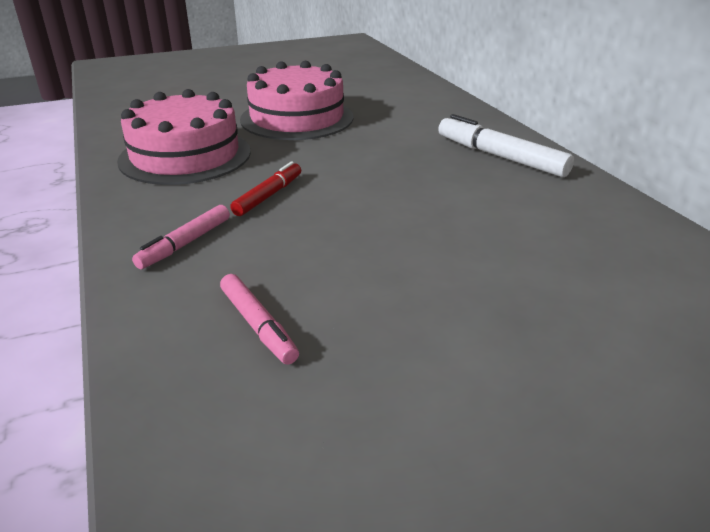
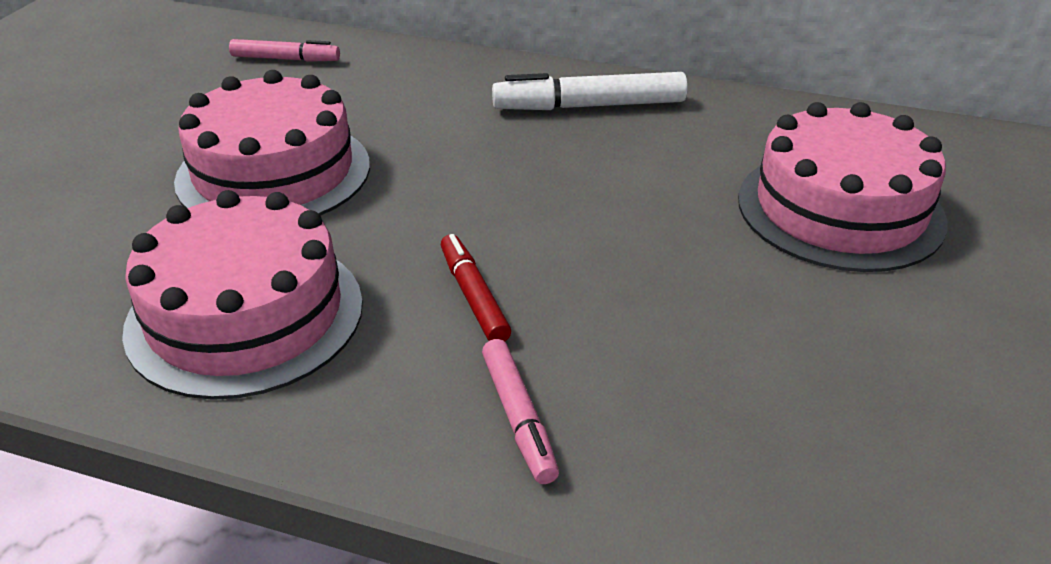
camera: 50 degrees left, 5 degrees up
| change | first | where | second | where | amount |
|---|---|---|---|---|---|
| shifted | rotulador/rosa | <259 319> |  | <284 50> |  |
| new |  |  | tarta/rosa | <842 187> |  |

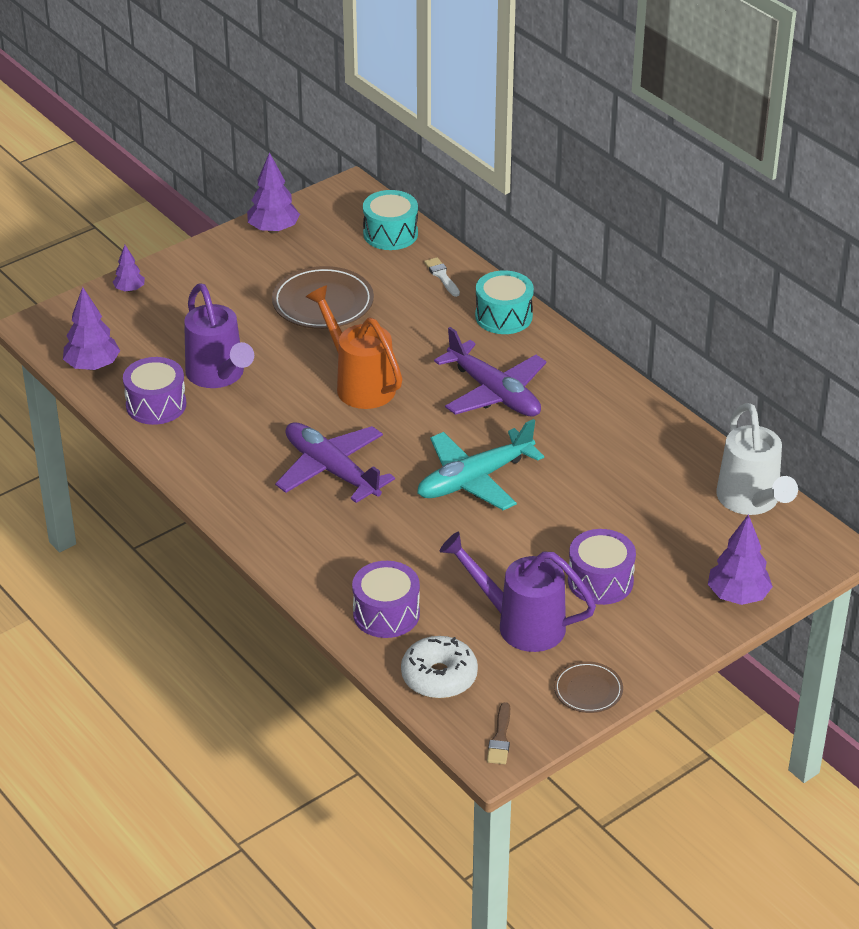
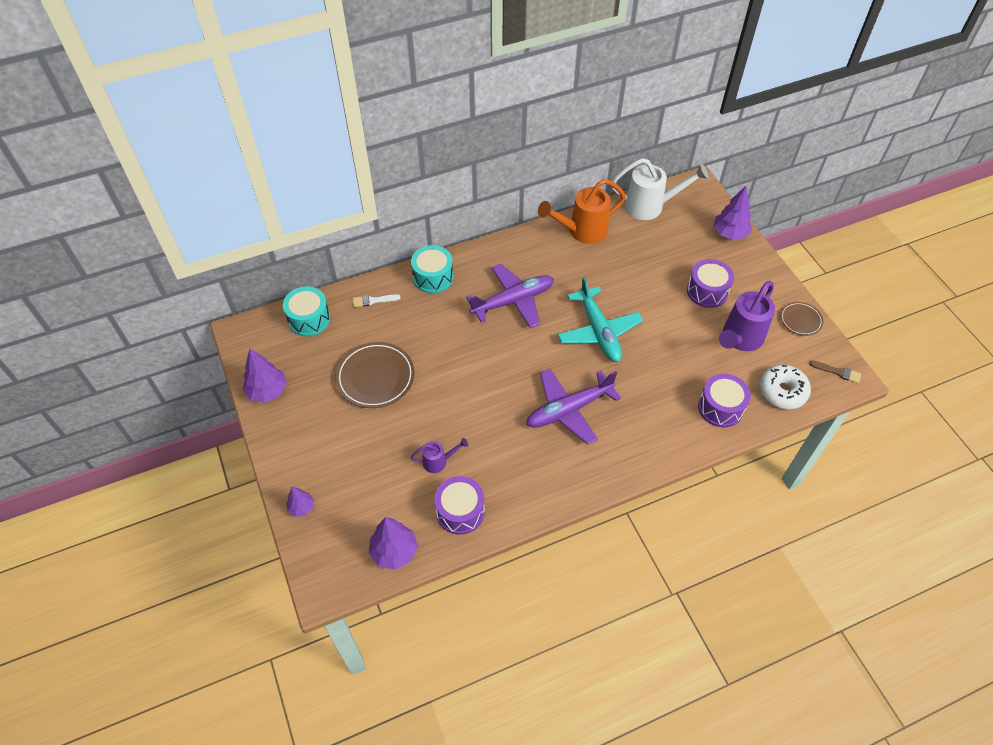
camera: 75 degrees left, 15 degrees up
| change | first | where | second | where | amount |
|---|---|---|---|---|---|
| scaled | regadera/morado | <219 336> |  | <439 455> | x0.51 |
| shifted | regadera/naranja | <354 347> |  | <582 211> |  |

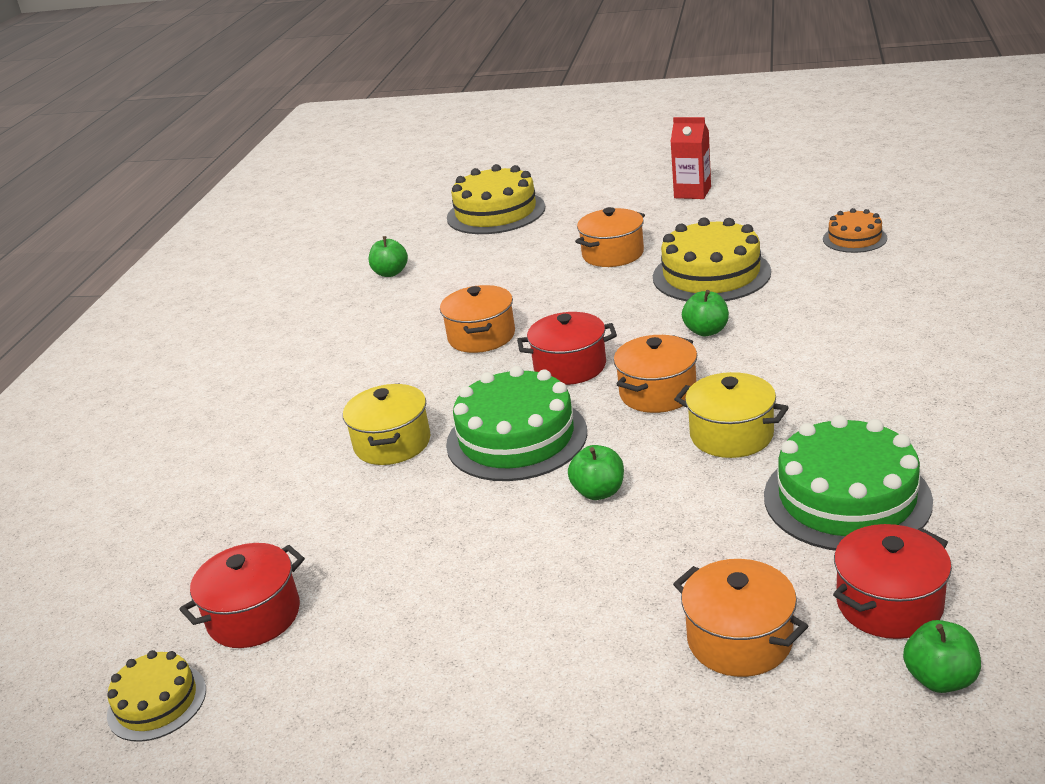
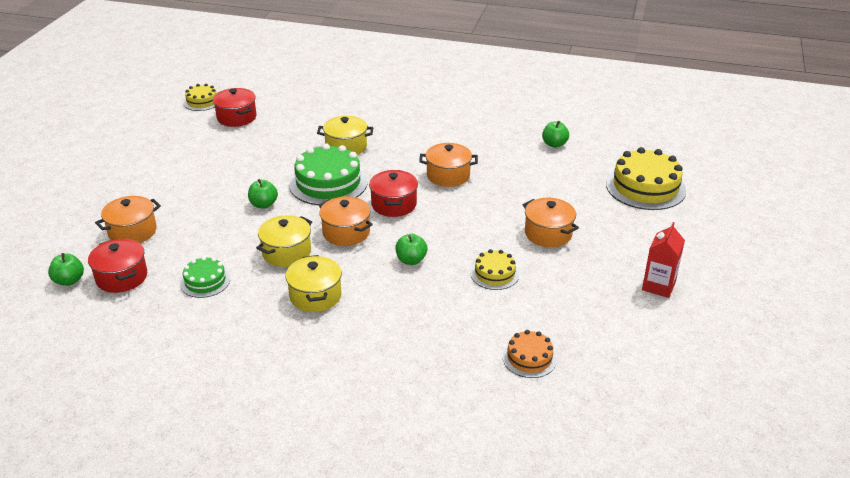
camera: 90 degrees right, 5 degrees up
| change | first | where | second | where | amount |
|---|---|---|---|---|---|
| scaled | tarta/amarillo | <712 259> |  | <495 269> | x0.54 |
| scaled | tarta/verde | <848 483> |  | <205 277> | x0.54 |
| new |  |  | olla/amarillo | <314 283> |  |

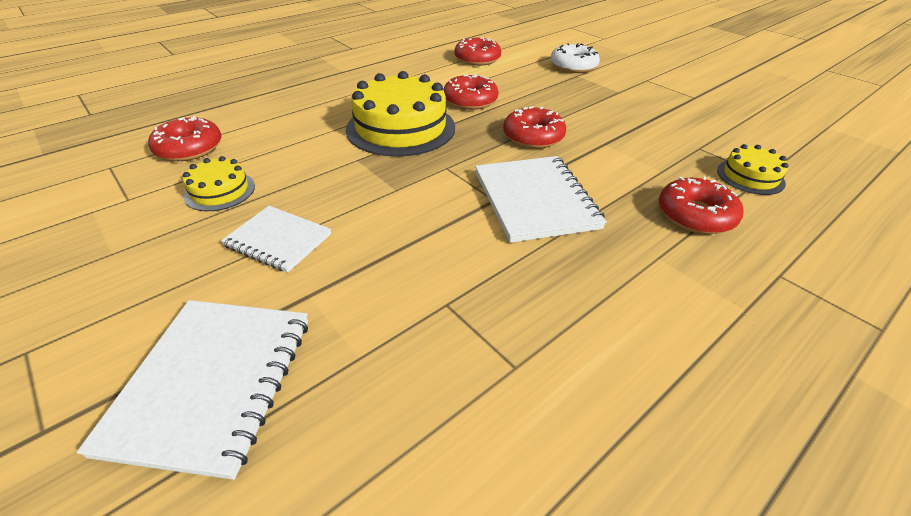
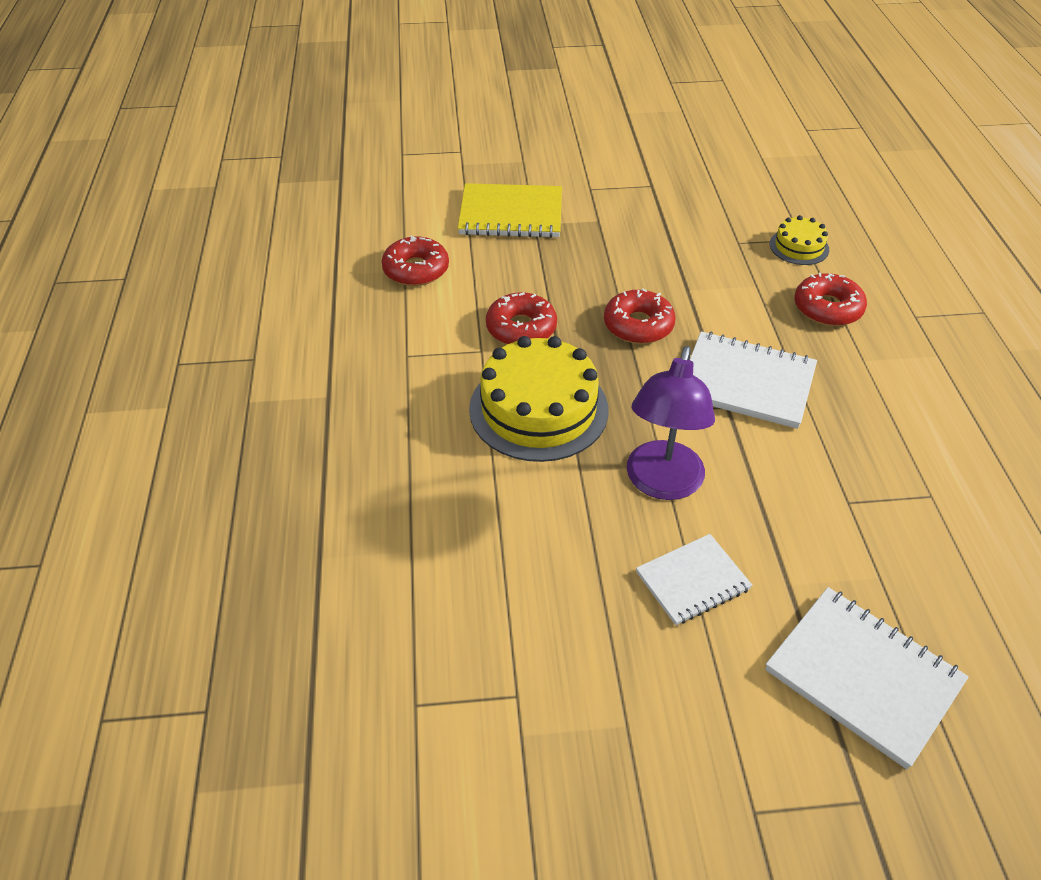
camera: 55 degrees left, 5 degrees up
| change | first | where | second | where | amount |
|---|---|---|---|---|---|
| swapped | rosquilla/blanco | <575 58> | cuaderno/amarillo | <510 210> |  |
| gone | rosquilla/rojo | <184 138> |  |  |  |
| gone | tarta/amarillo | <219 183> |  |  |  |
| new |  |  | lámpara/morado | <671 423> |  |

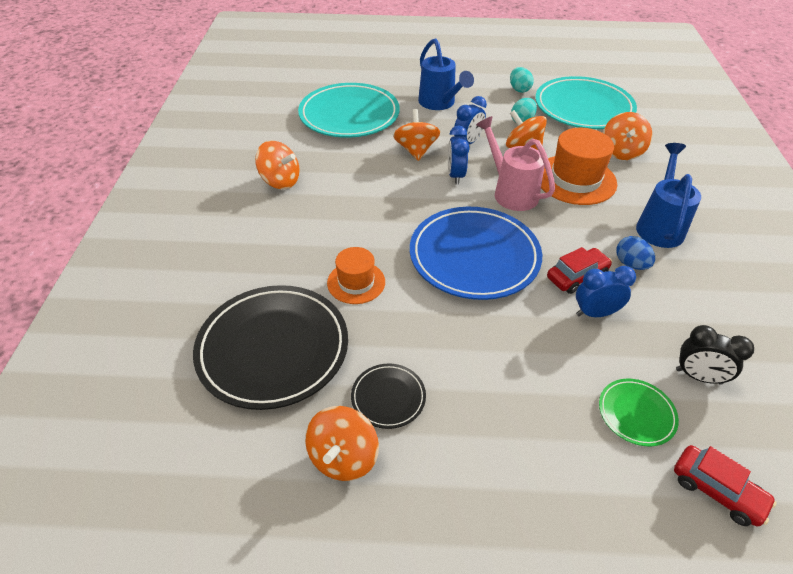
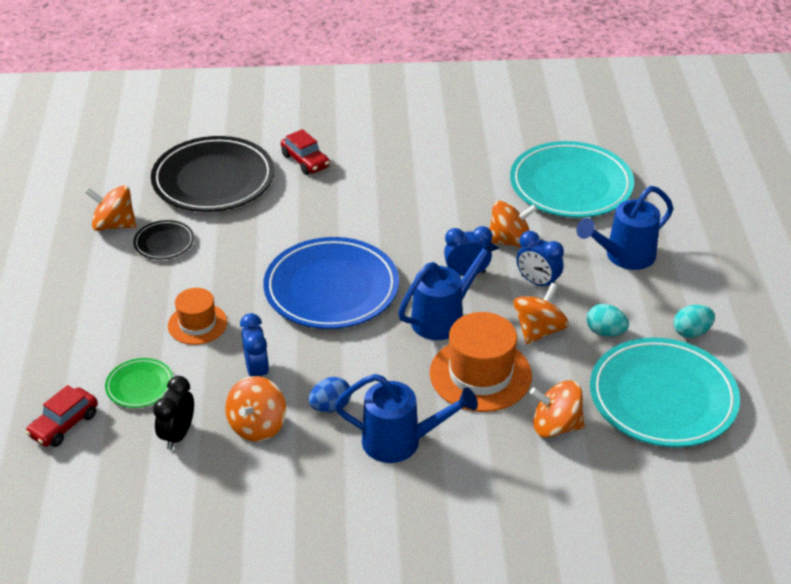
camera: 85 degrees right, 5 degrees down
| change | first | where | second | where | amount |
|---|---|---|---|---|---|
| repainted | regadera/rosa | <515 163> | regadera/azul | <449 288> |  |
| shifted | peonza/naranja | <277 165> |  | <255 409> |  |
| shifted | sombrero/naranja | <356 275> |  | <197 316> |  |
| shifted | coche/rojo | <579 270> |  | <305 152> |  |

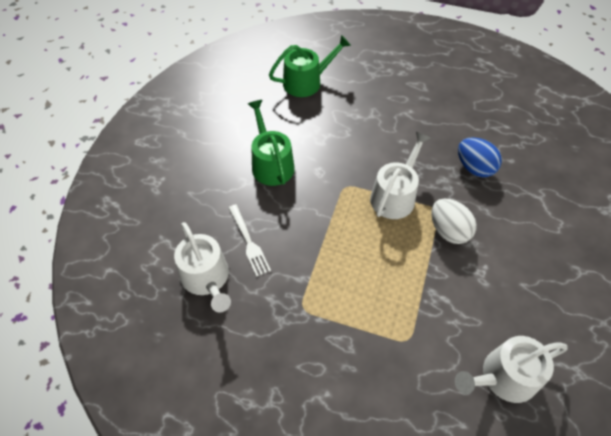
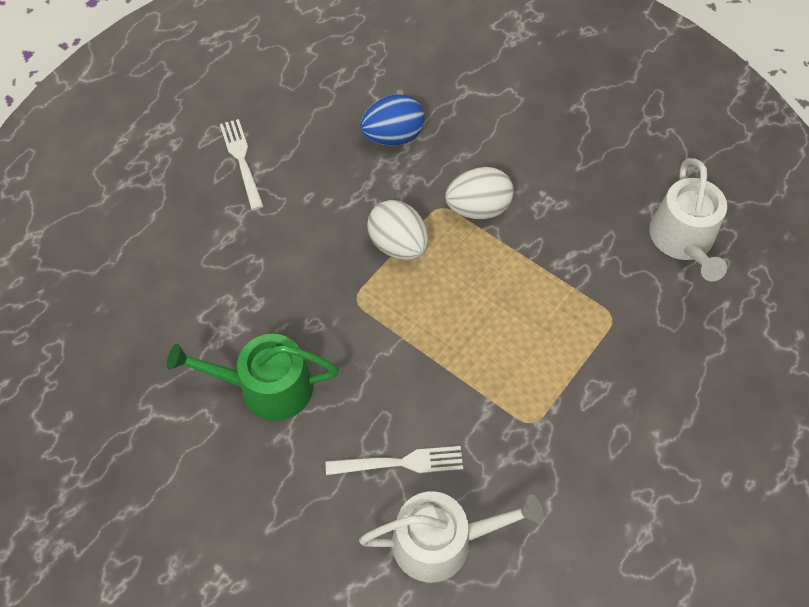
camera: 70 degrees left, 5 degrees up
| change | first | where | second | where | amount |
|---|---|---|---|---|---|
| gone | regadera/verde | <310 66> |  |  |  |
| swapped | regadera/blanco | <400 175> | huevo/blanco | <397 230> |  |
| new |  |  | tenedor/blanco | <242 164> |  |

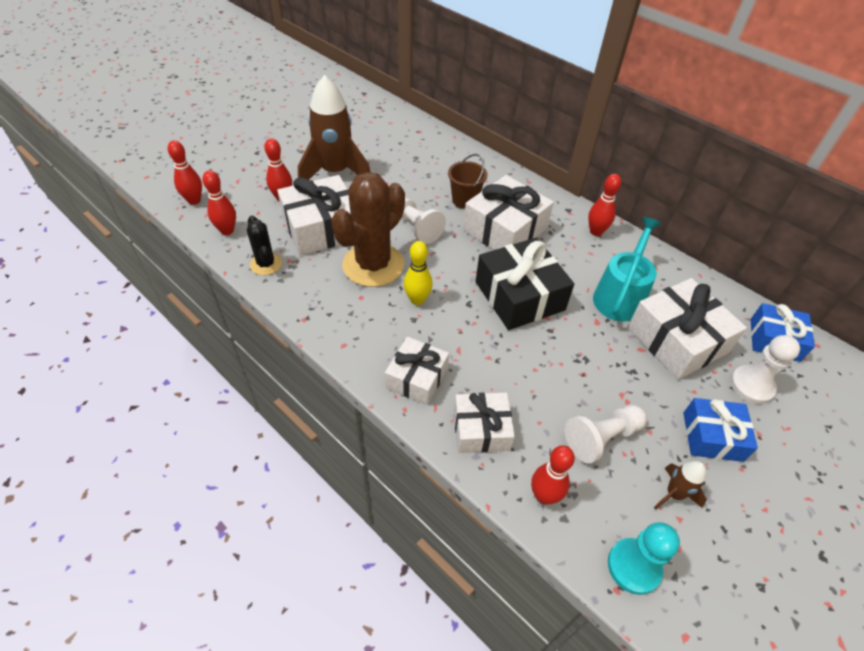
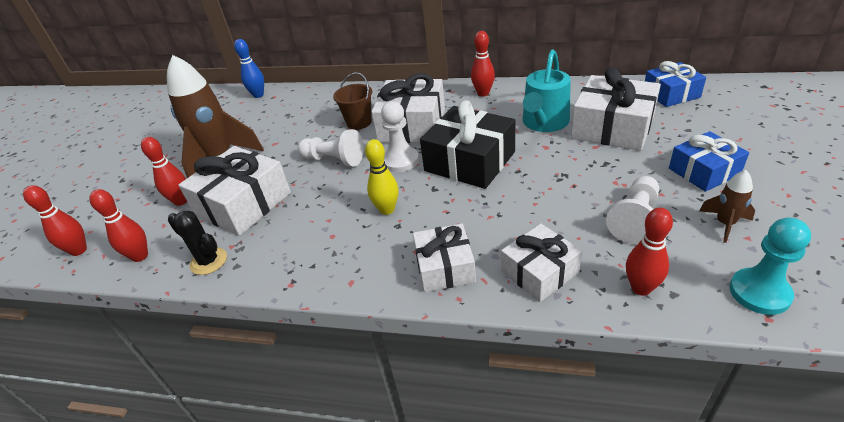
camera: 25 degrees left, 10 degrees down
| change | first | where | second | where | amount |
|---|---|---|---|---|---|
| gone | cactus/marrón | <368 229> |  |  |  |
| rotated | regadera/turquesa | <627 269> |  | <546 90> | 150 degrees counterclockwise |
| shifted | peón/blanco | <765 369> |  | <400 136> |  |
| new |  |  | bolo/azul | <249 68> |  |

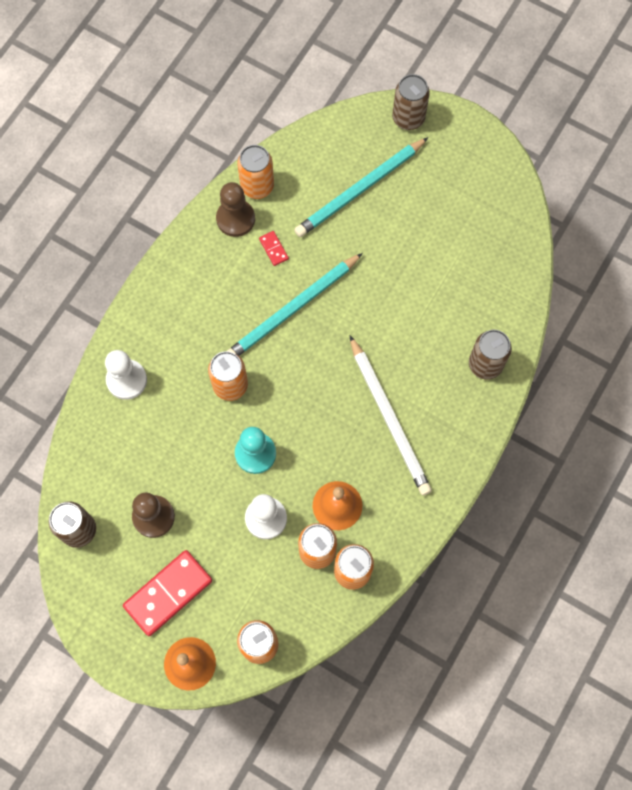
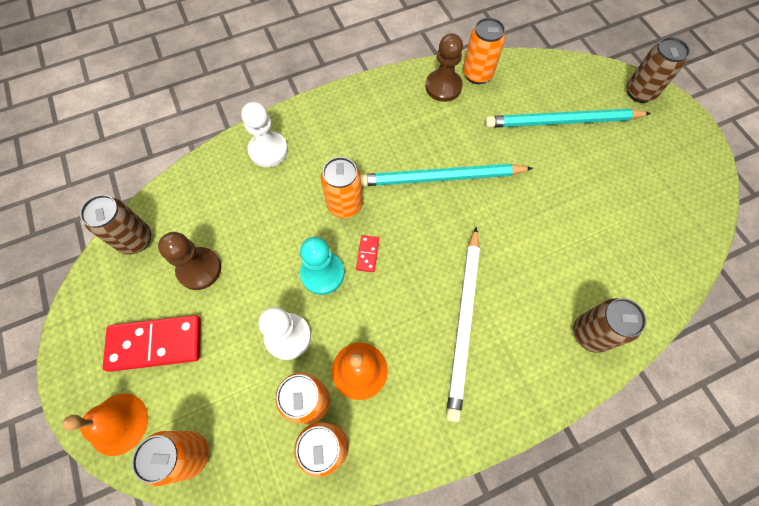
camera: 35 degrees right, 5 degrees down
| change | first | where | second | where | amount |
|---|---|---|---|---|---|
| shifted | ficha de dominó/rojo | <274 248> |  | <367 253> |  |

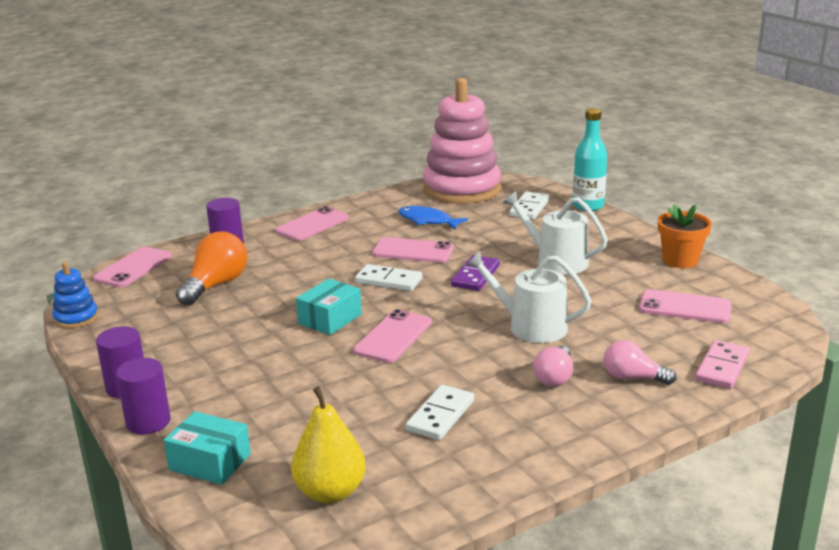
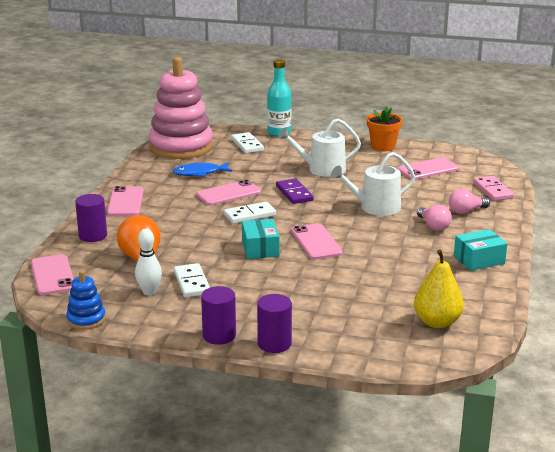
camera: 45 degrees left, 0 degrees up
| change | first | where | second | where | amount |
|---|---|---|---|---|---|
| shifted | ficha de dominó/blanco | <440 412> |  | <192 280> |  |
| shifted | caja/turquesa | <207 448> |  | <480 250> |  |
| new |  |  | bolo/blanco | <148 262> |  |

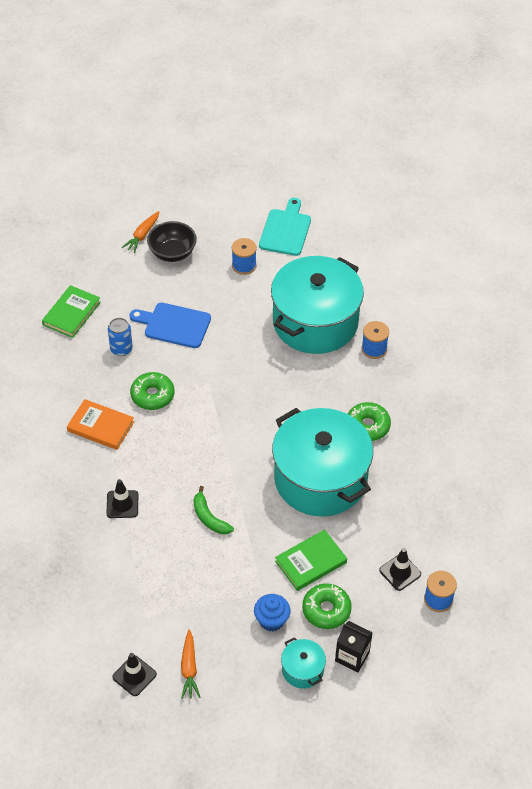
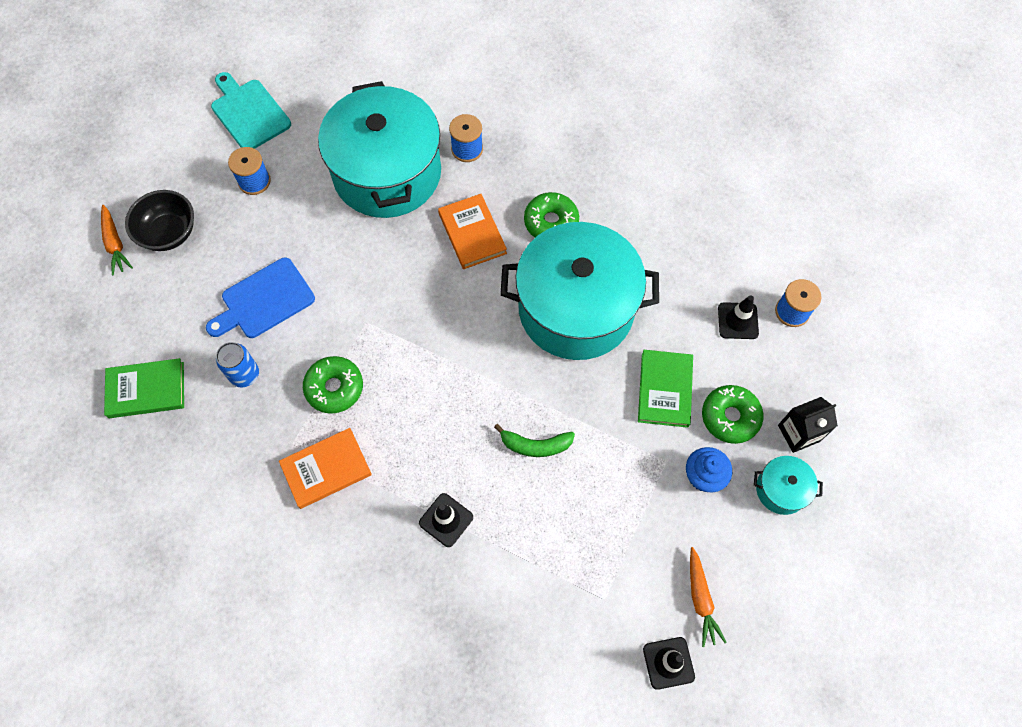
camera: 50 degrees left, 15 degrees up
| change | first | where | second | where | amount |
|---|---|---|---|---|---|
| rotated | libro/verde | <71 311> |  | <144 388> | 75 degrees counterclockwise |
| rotated | zanahoria/naranja | <190 664> |  | <708 597> | 45 degrees clockwise |
| new |  |  | libro/naranja | <472 231> |  |

